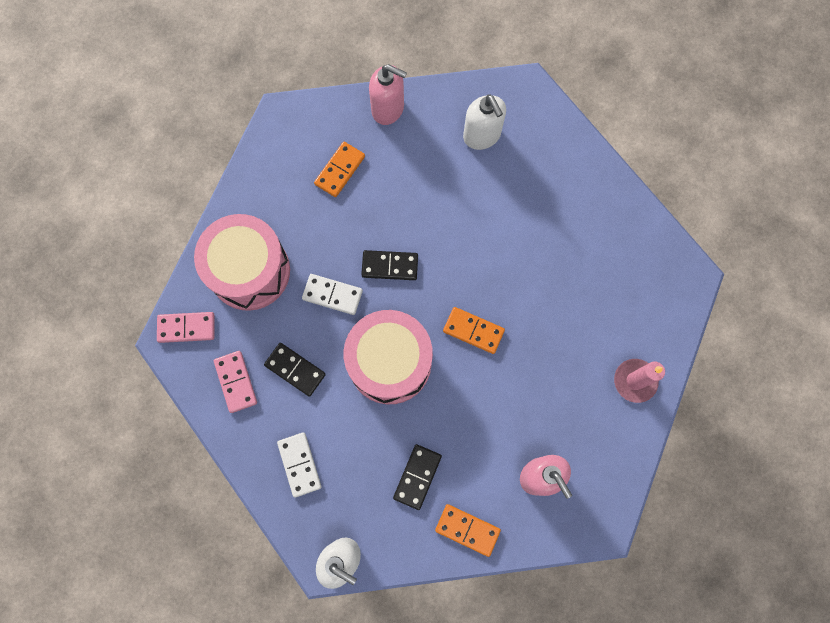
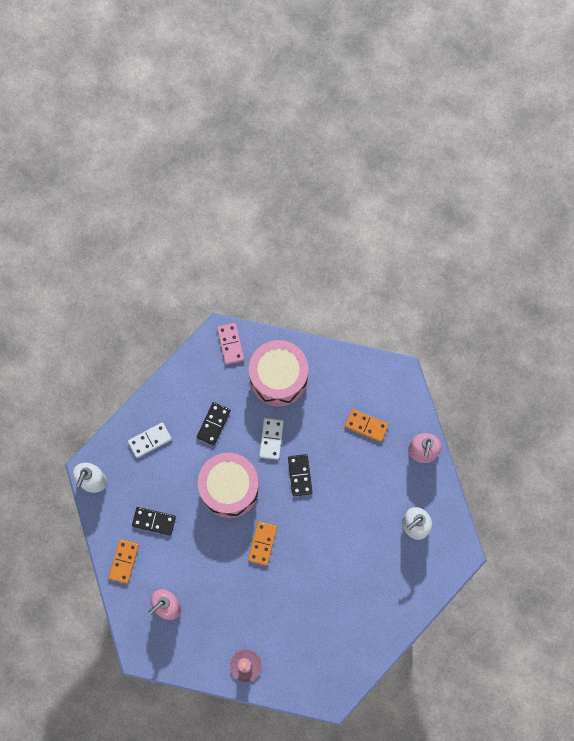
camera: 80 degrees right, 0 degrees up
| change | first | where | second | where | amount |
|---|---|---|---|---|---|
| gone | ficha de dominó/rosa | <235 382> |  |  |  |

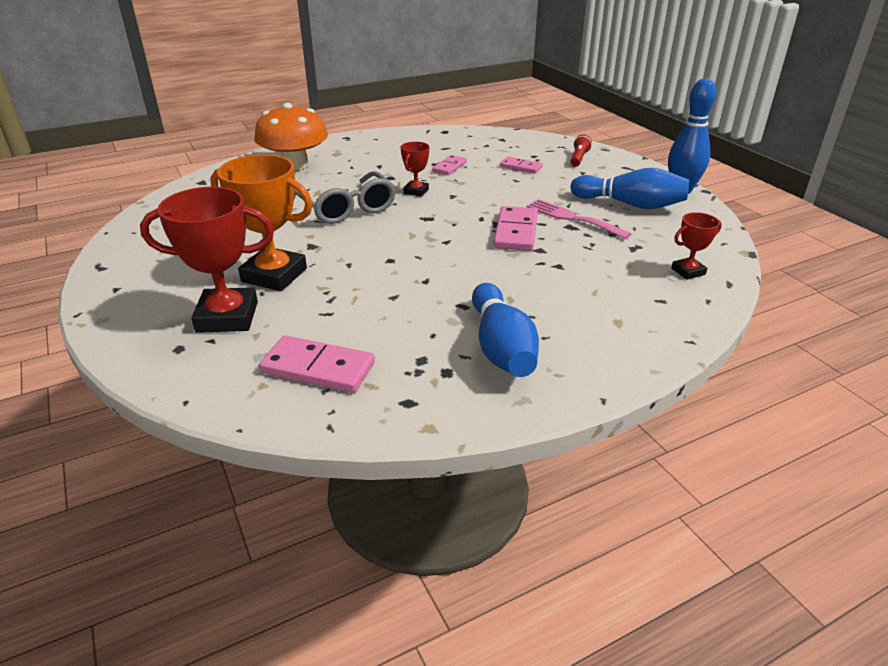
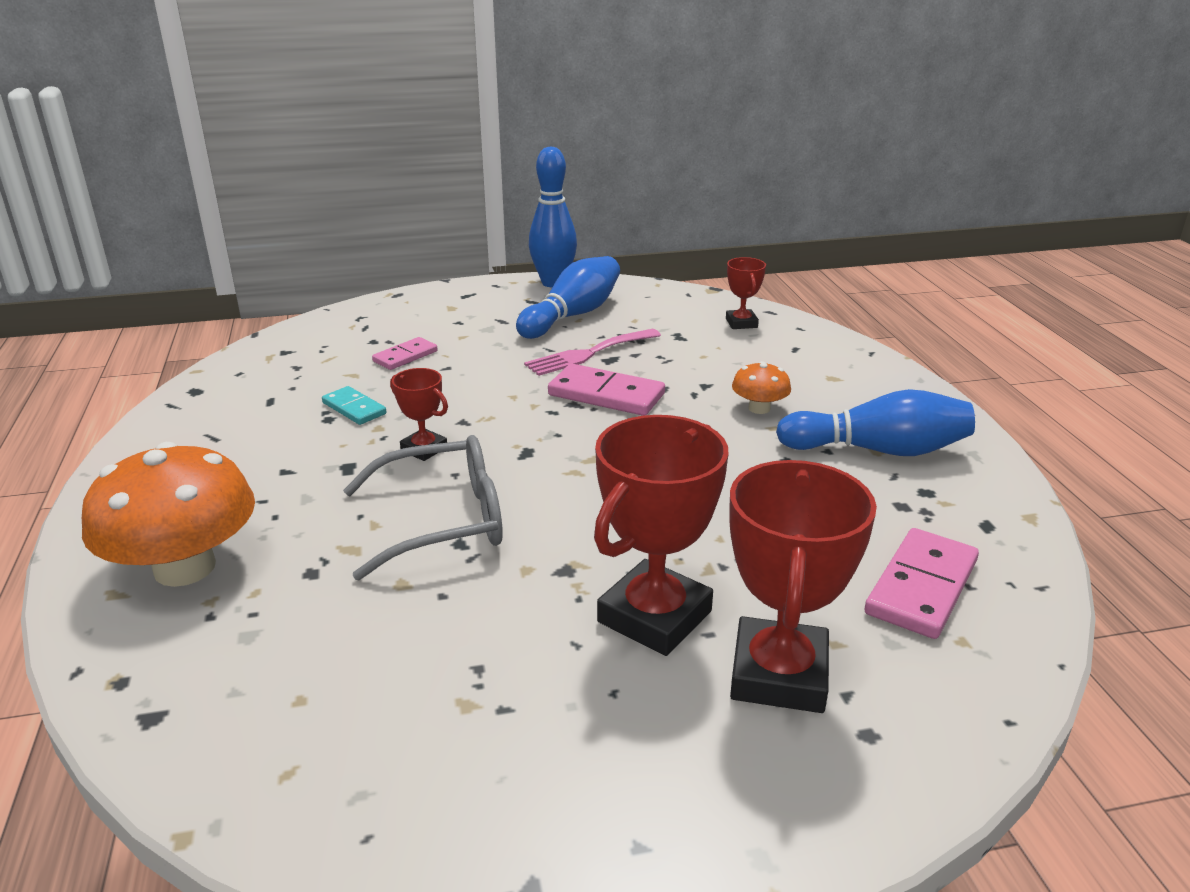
camera: 75 degrees left, 5 degrees down
| change | first | where | second | where | amount |
|---|---|---|---|---|---|
| gone | lámpara de mano/rojo | <581 150> |  |  |  |
| repainted | trofeo/naranja | <262 222> | trofeo/rojo | <661 535> |  |
| repainted | ficha de dominó/rosa | <449 165> | ficha de dominó/turquesa | <354 405> |  |
| new |  |  | seta/naranja | <761 387> |  |

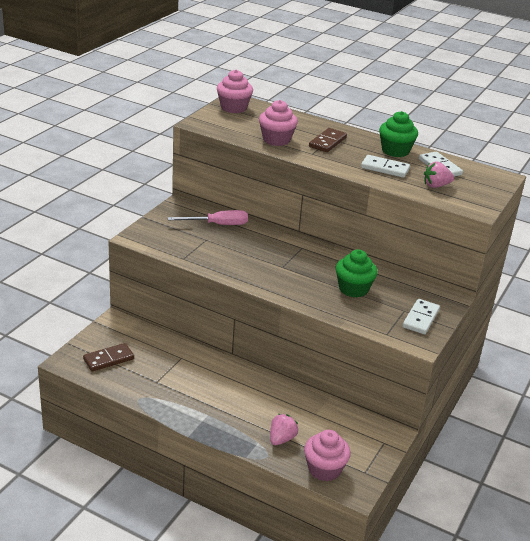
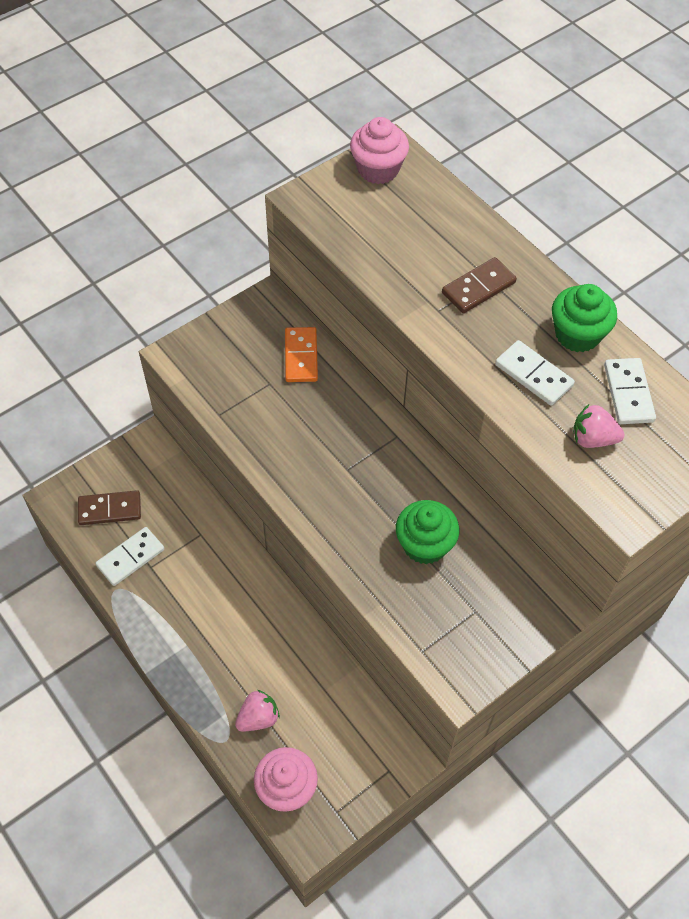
camera: 25 degrees right, 25 degrees up
| change | first | where | second | where | amount |
|---|---|---|---|---|---|
| gone | magdalena/rosa | <278 123> |  |  |  |
| swapped | destornillador/rosa | <208 217> | ficha de dominó/naranja | <301 354> |  |
| shifted | ficha de dominó/blanco | <421 316> |  | <130 556> |  |

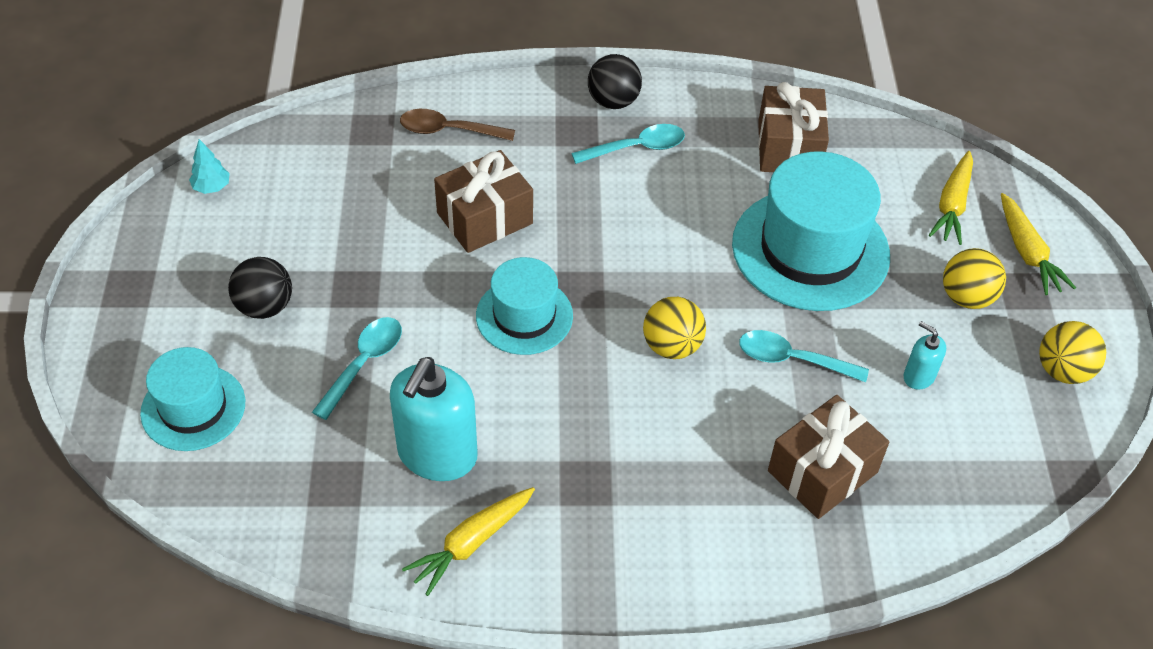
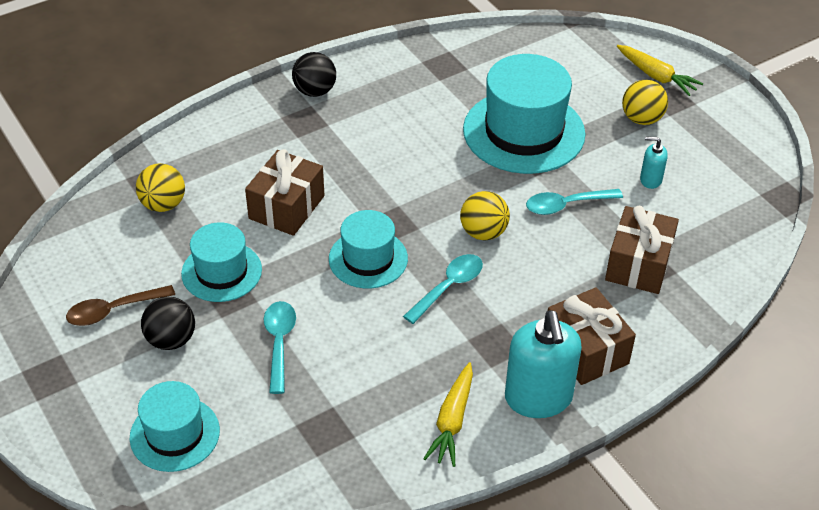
camera: 30 degrees left, 5 degrees down
| change | first | where | second | where | amount |
|---|---|---|---|---|---|
| shifted | regalo/marrón | <793 127> |  | <592 336> |  |
| shifted | cuchara/marrón | <457 125> |  | <120 305> |  |
| shifted | cuchara/turquesa | <628 144> |  | <443 289> |  |
| gone | árbol/turquesa | <209 166> |  |  |  |
| gone | zanahoria/amarillo | <950 198> |  |  |  |
| shifted | pelota/amarillo | <1072 352> |  | <160 187> |  |
| shifted | dispensador de jabón/turquesa | <434 419> |  | <543 364> |  |
| new |  |  | sombrero/turquesa | <221 262> |  |

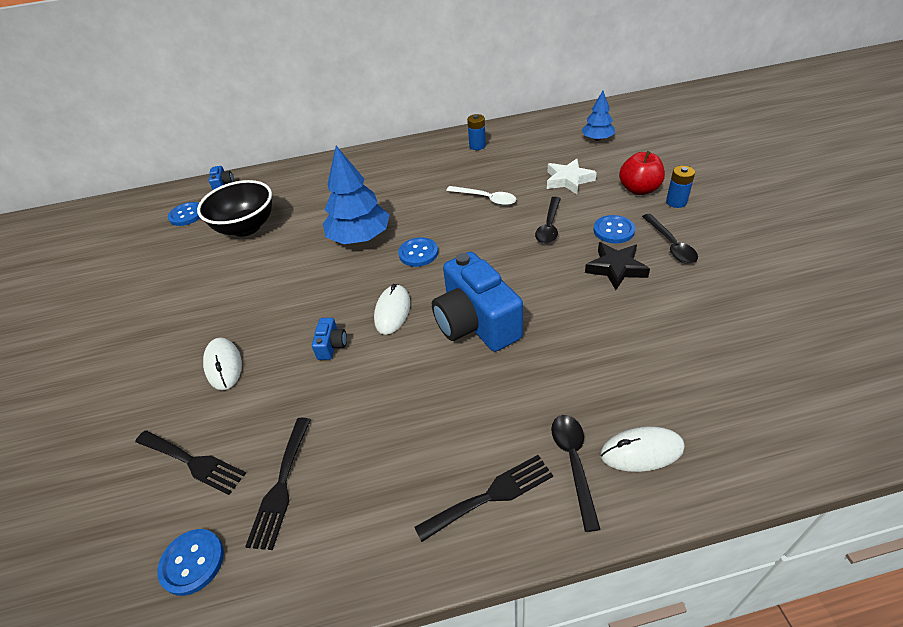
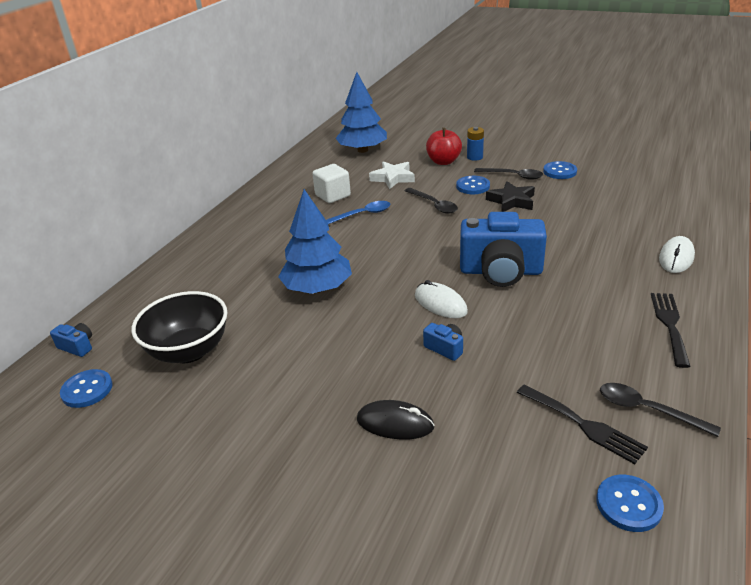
camera: 55 degrees left, 10 degrees down
| change | first | where | second | where | amount |
|---|---|---|---|---|---|
| scaled | árbol/azul | <598 116> |  | <361 112> | x1.74 |
| gone | pila/azul | <476 132> |  |  |  |
| repainted | cuchara/blanco | <481 195> | cuchara/azul | <358 212> |  |
| shifted | botón/azul | <418 252> |  | <560 170> |  |
| repainted | ratón/blanco | <222 363> | ratón/negro | <396 420> |  |
| shifted | cuchara/negro | <576 473> |  | <660 410> |  |
| gone | tenedor/negro | <190 462> |  |  |  |
| new |  |  | cubo/blanco | <331 183> |  |

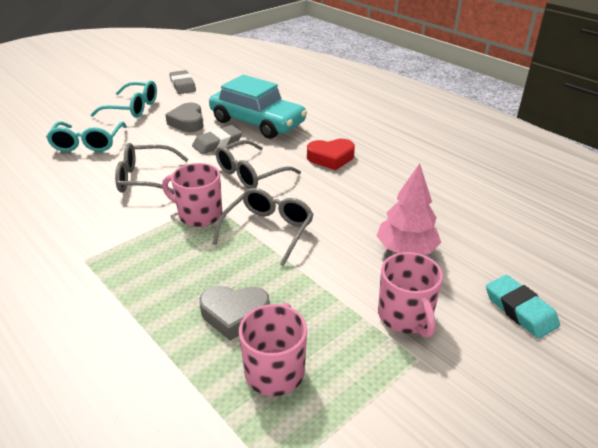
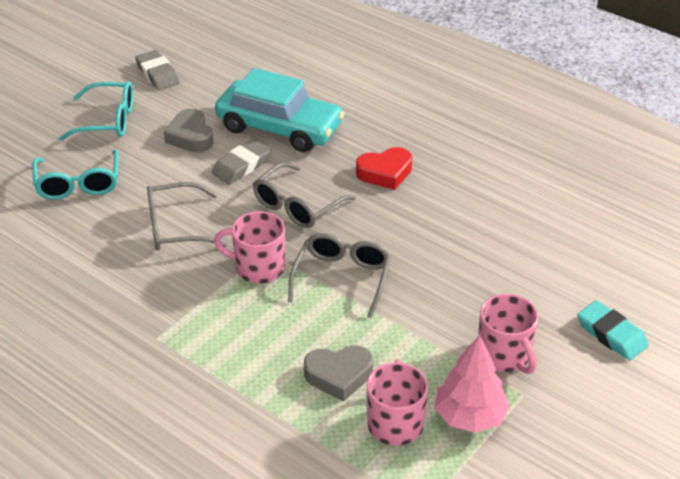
camera: 10 degrees left, 5 degrees up
| change | first | where | second | where | amount |
|---|---|---|---|---|---|
| shifted | árbol/rosa | <408 209> |  | <472 384> |  |

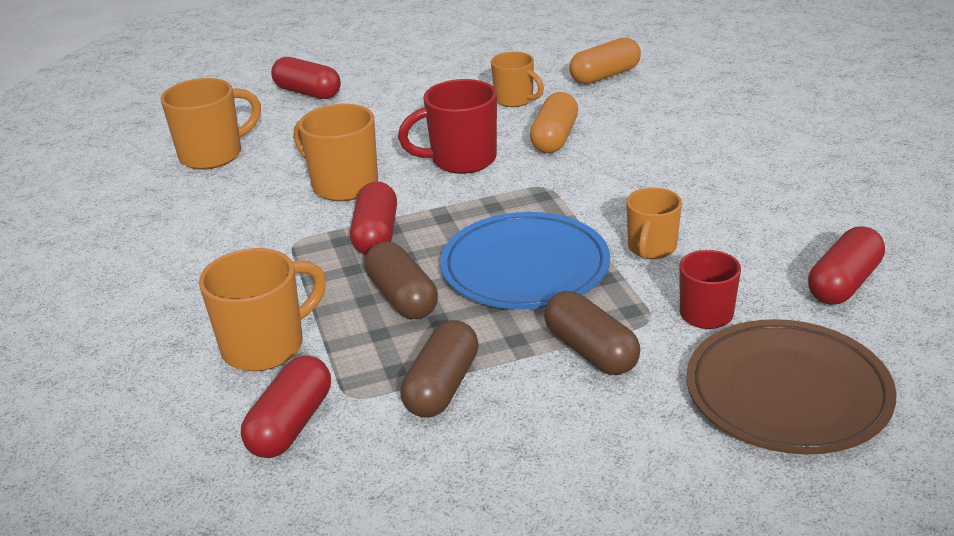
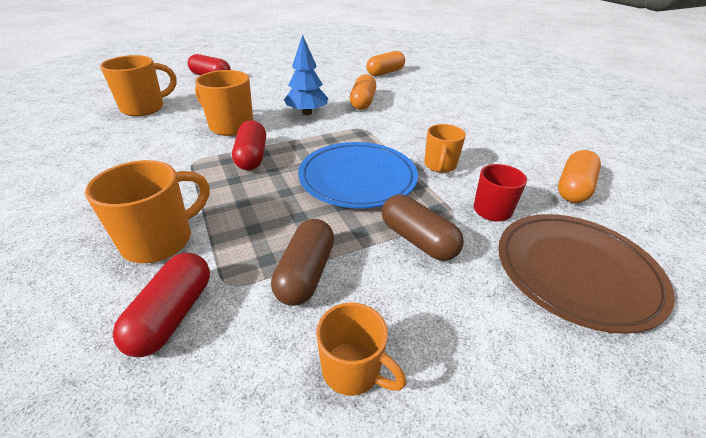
camera: 10 degrees left, 5 degrees up
| change | first | where | second | where | amount |
|---|---|---|---|---|---|
| shifted | taza/naranja | <517 79> |  | <361 349> |  |
| swapped | taza/rojo | <447 126> | árbol/azul | <306 74> |  |
| repainted | cápsula/rojo | <846 265> | cápsula/naranja | <579 176> |  |
| gone | cápsula/marrón | <401 280> |  |  |  |

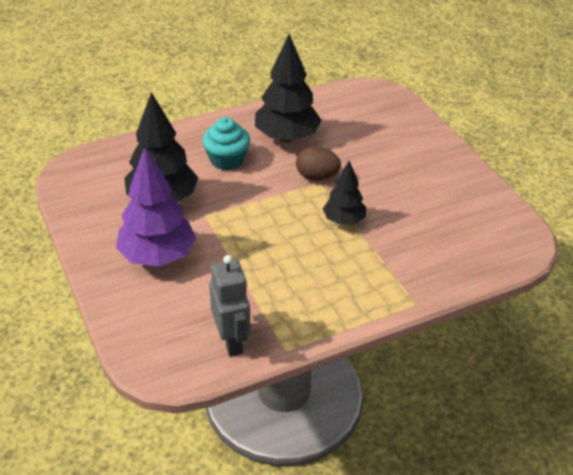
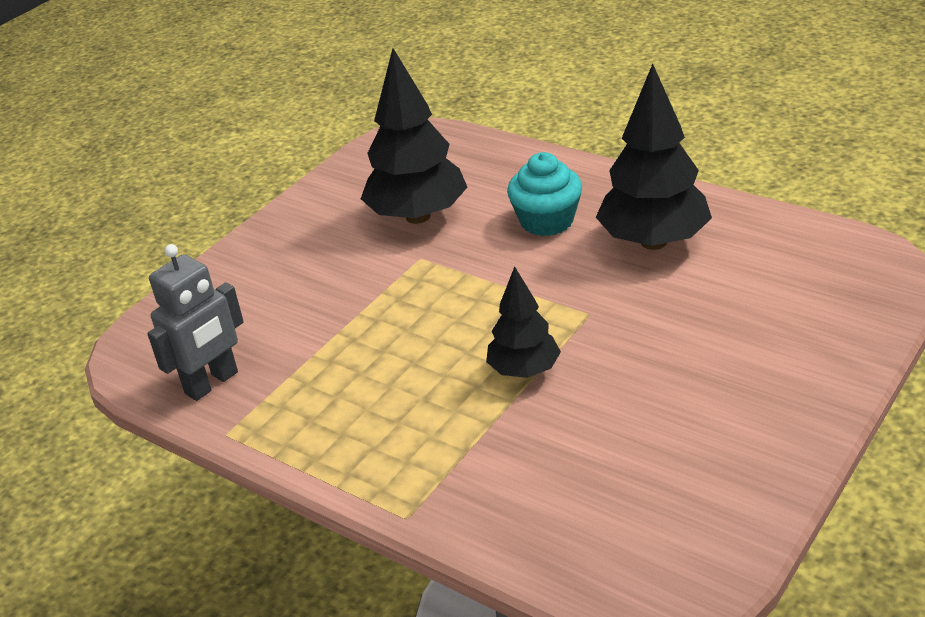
camera: 65 degrees right, 5 degrees down
| change | first | where | second | where | amount |
|---|---|---|---|---|---|
| gone | huevo/marrón | <318 163> |  |  |  |
| gone | árbol/morado | <156 206> |  |  |  |

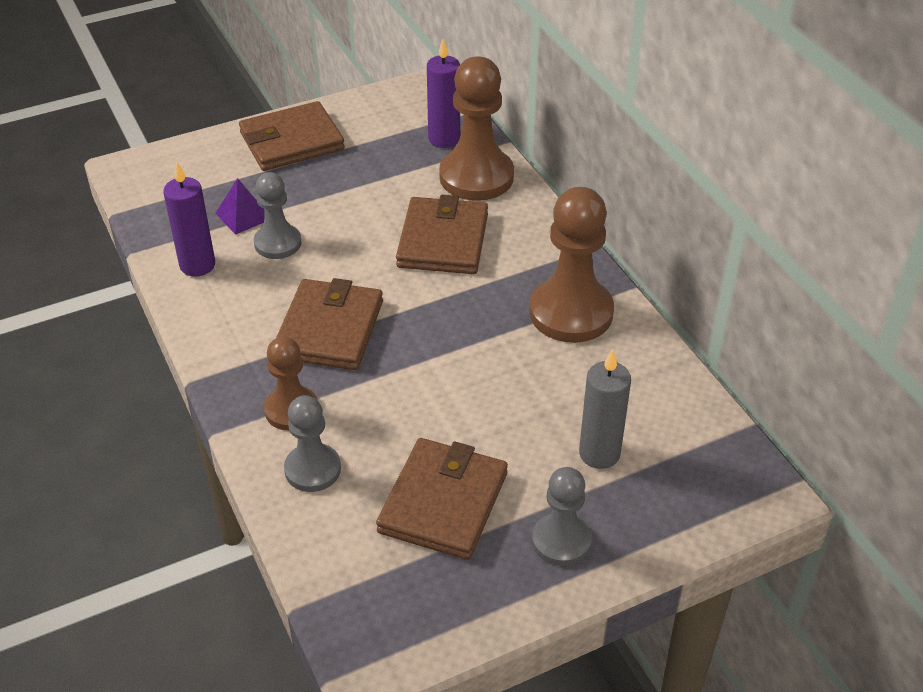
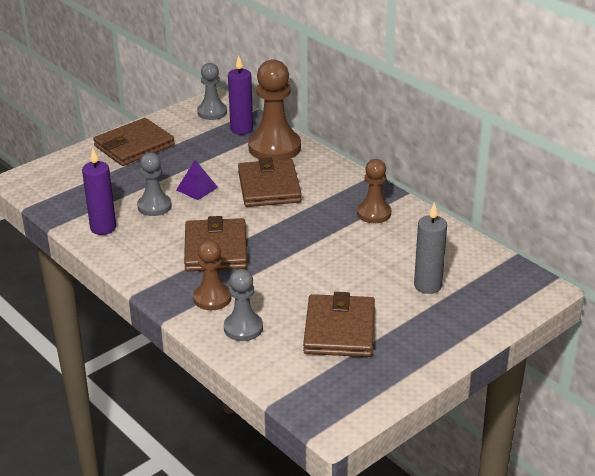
camera: 15 degrees left, 10 degrees down
| change | first | where | second | where | amount |
|---|---|---|---|---|---|
| shifted | pirámide/morado | <240 206> |  | <197 180> |  |
| scaled | peón/marrón | <571 265> |  | <374 191> | x0.59 |
| shifted | peón/gris | <562 516> |  | <212 91> |  |

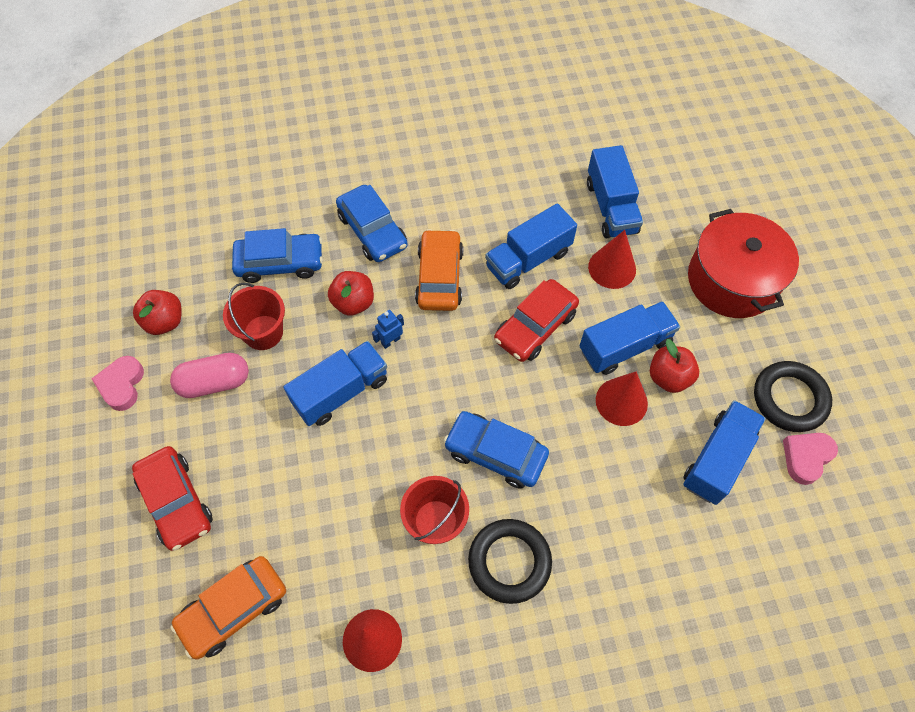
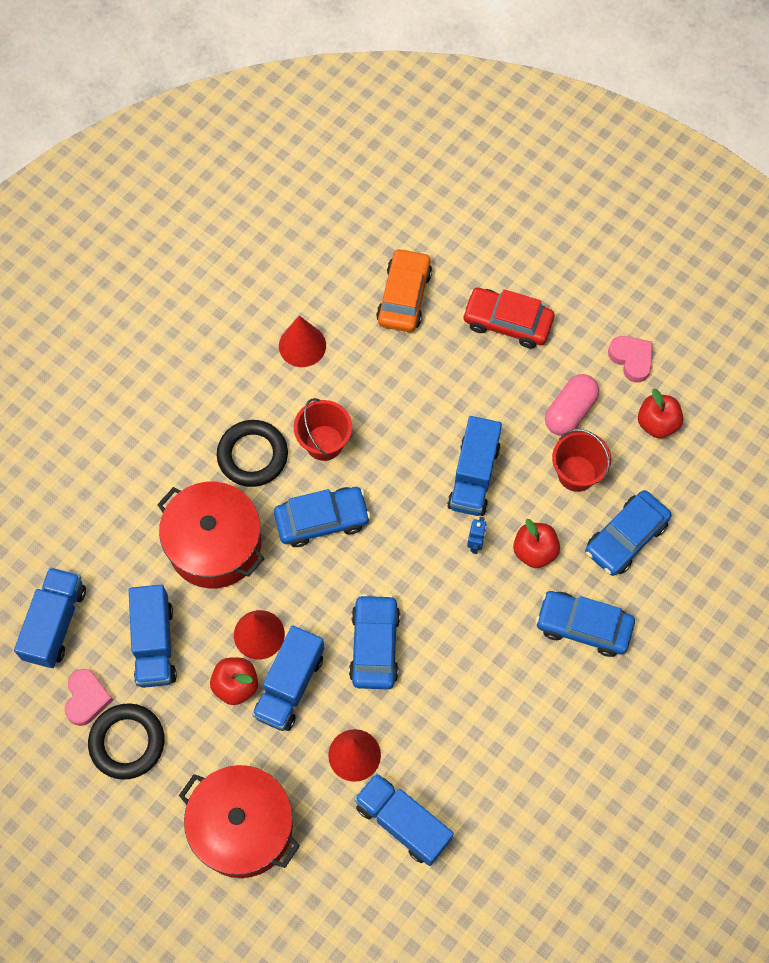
camera: 140 degrees right, 5 degrees up
| change | first | where | second | where | amount |
|---|---|---|---|---|---|
| shifted | camión/azul | <531 246> |  | <50 617> |  |
| gone | coche/naranja | <439 270> |  |  |  |
| repainted | coche/rojo | <536 320> | coche/azul | <374 641> |  |
| new |  |  | olla/rojo | <211 535> |  |

